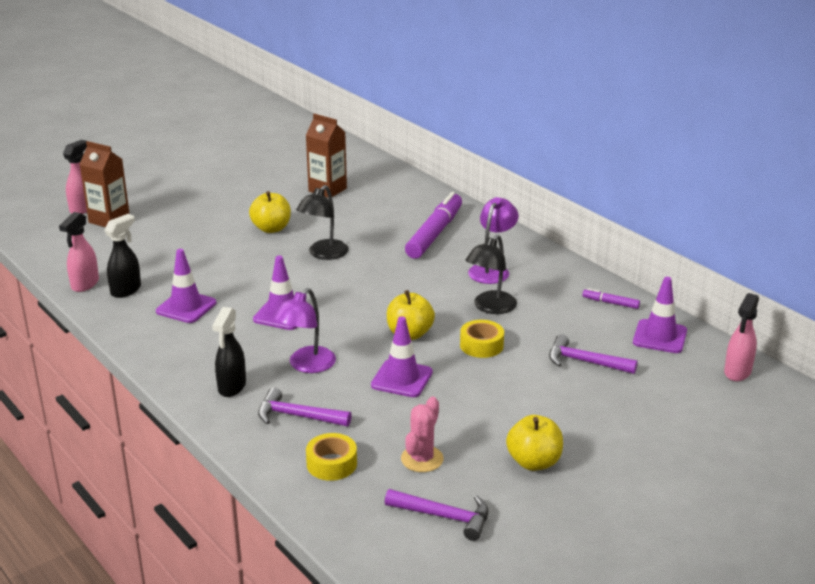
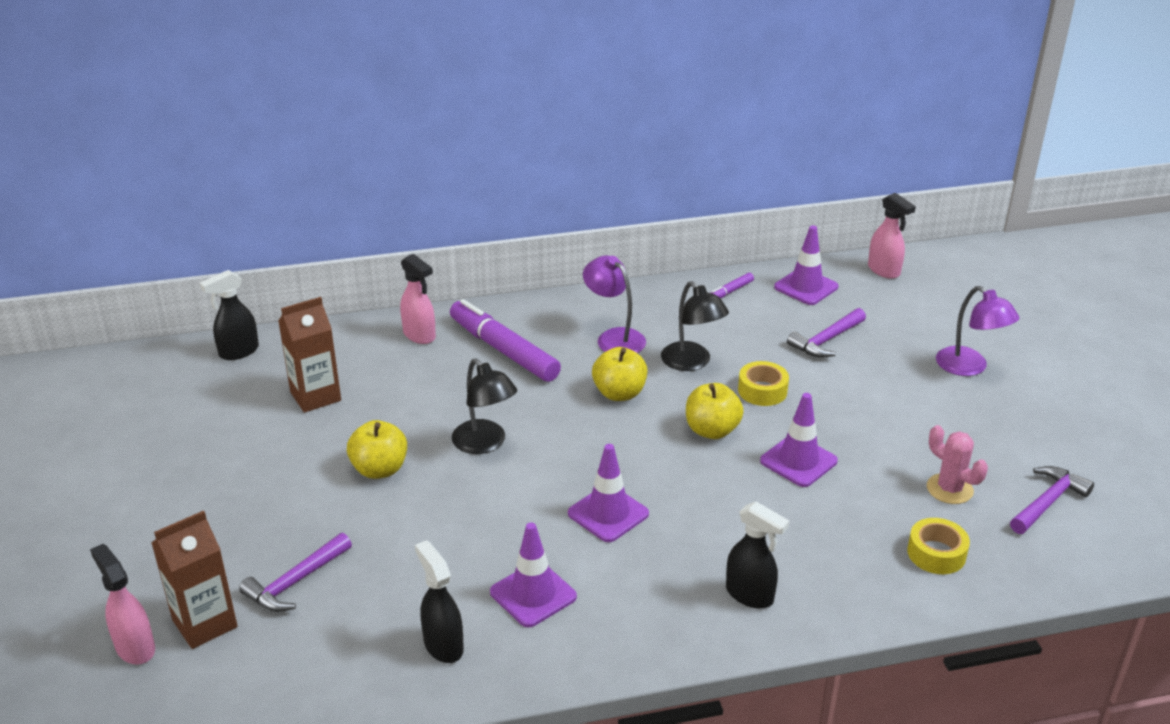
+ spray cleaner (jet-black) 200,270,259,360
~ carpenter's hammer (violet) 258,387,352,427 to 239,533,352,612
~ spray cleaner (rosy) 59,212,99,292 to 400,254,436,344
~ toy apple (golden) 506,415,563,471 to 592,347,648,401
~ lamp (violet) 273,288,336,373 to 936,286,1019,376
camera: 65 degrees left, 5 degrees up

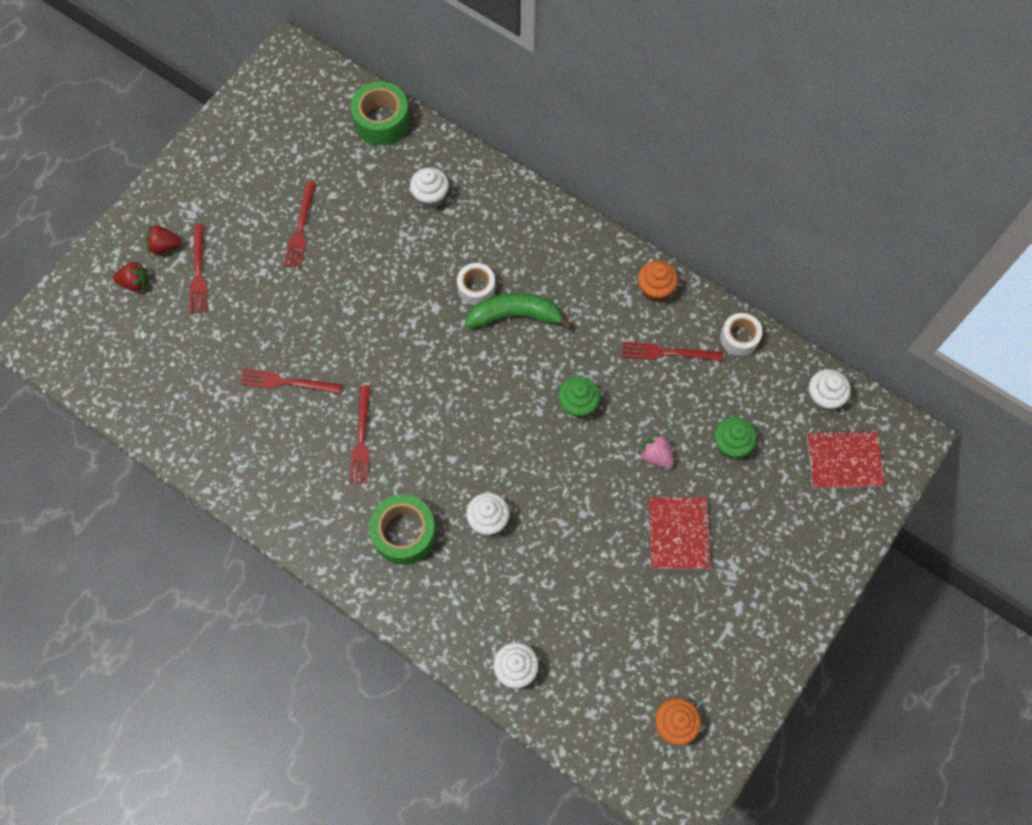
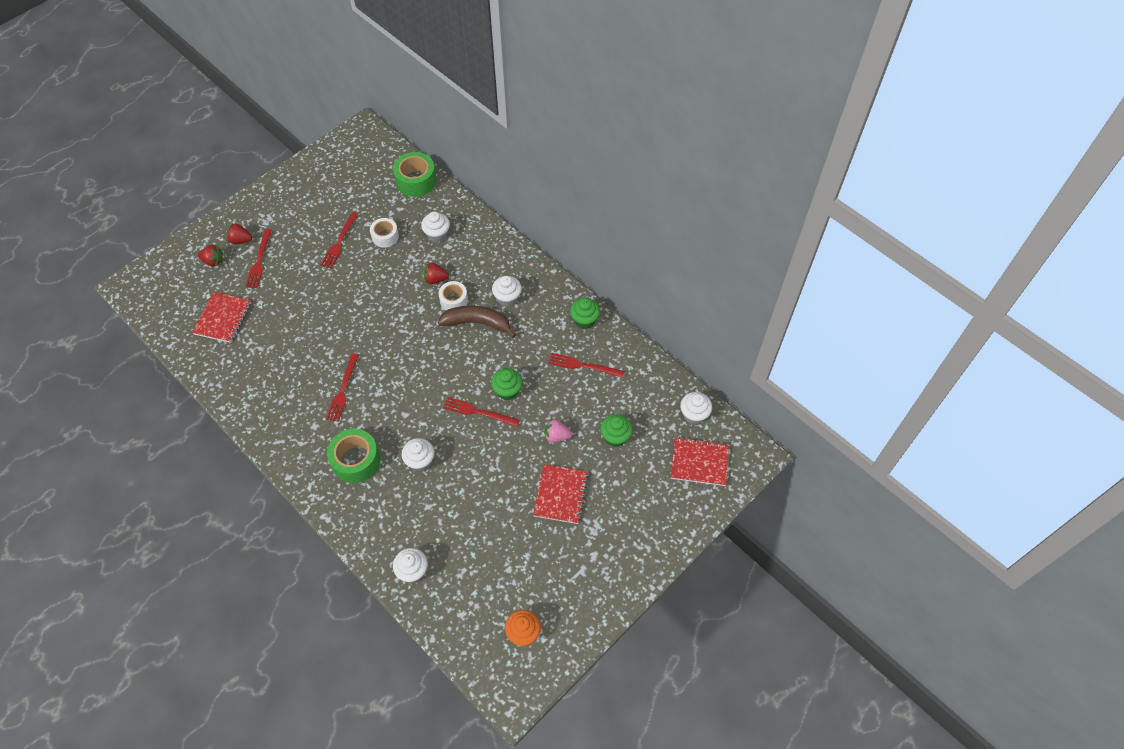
+ exercise book (crimson) 192,292,251,343
~ tape (pure white) 720,313,762,356 to 370,218,399,248
+ strawberry (crimson) 423,262,449,284
~ banana (leaf-green) 465,293,573,330 to banana (brown) 438,306,516,338
~ dinner fork (crimson) 240,369,342,394 to 443,397,520,426
+ muffin (pure white) 492,276,522,307
~ strawberry (rosy) 639,434,674,468 = 545,419,572,443 45 degrees counterclockwise
~ muffin (bright orange) 638,261,678,301 to muffin (leaf-green) 570,298,600,329
camera: 10 degrees right, 10 degrees down

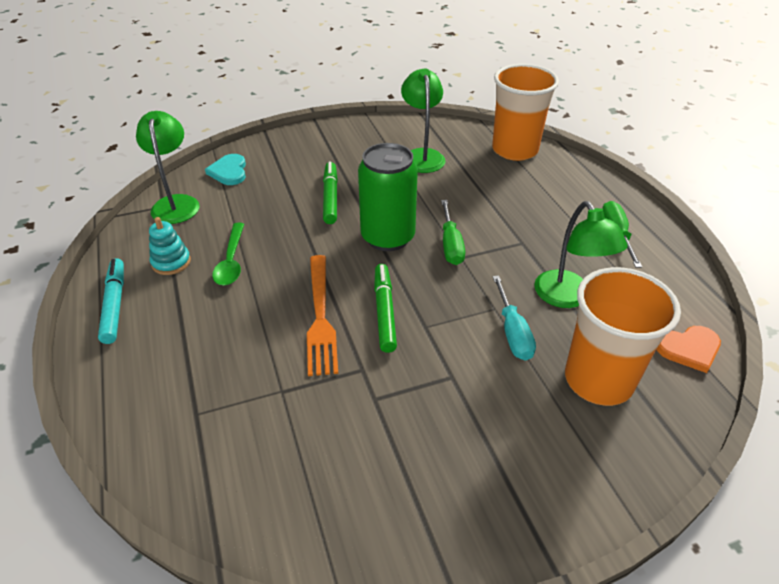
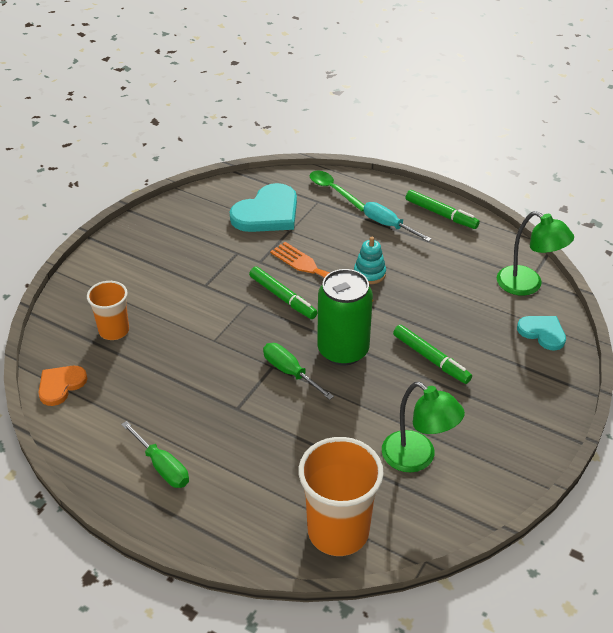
~ beaker (bright orange) 565,267,681,406 = 87,281,129,340 x0.60
+ love heart (turquoise) 230,183,297,232
~ tablespoon (leaf-green) 212,223,244,285 to 309,171,365,211
~ ring stacker (turquoise) 149,217,191,275 to 354,237,386,284
~ flat screwdriver (turquoise) 492,276,536,361 to 364,202,431,242
~ marker pen (turquoise) 98,258,124,344 to marker pen (leaf-green) 405,190,480,229
- lamp (leaf-green) 534,201,628,308
camera: 140 degrees right, 0 degrees up

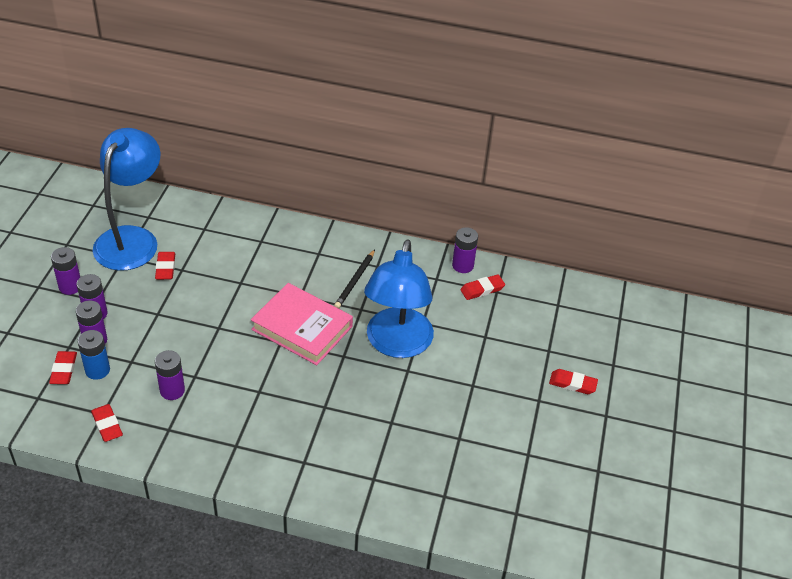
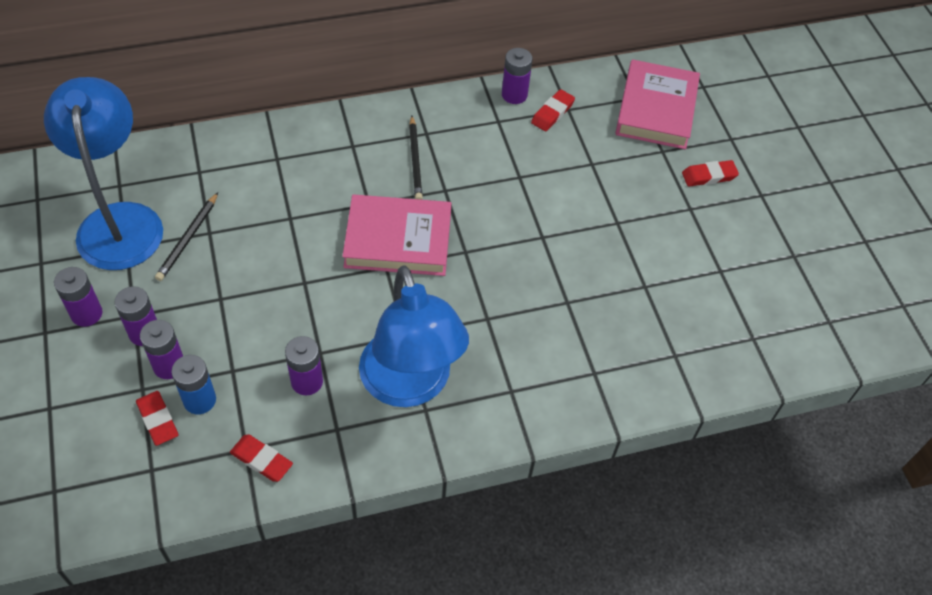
~ gum eraser (crimson) 155,252,175,280 to wooden pencil (jet-black) 155,192,218,281
~ lamp (royal blue) 364,239,434,358 to 359,265,469,407
+ book (rosy) 615,59,700,149
camera: 30 degrees left, 10 degrees up

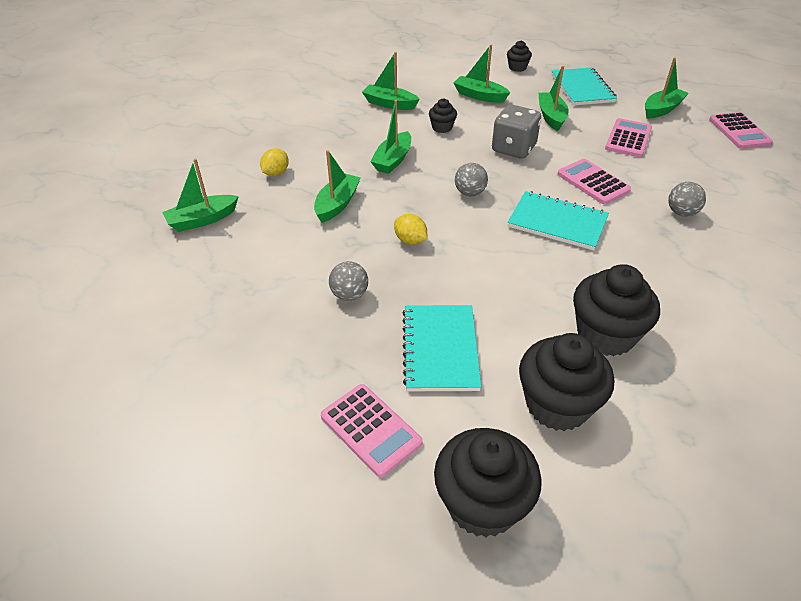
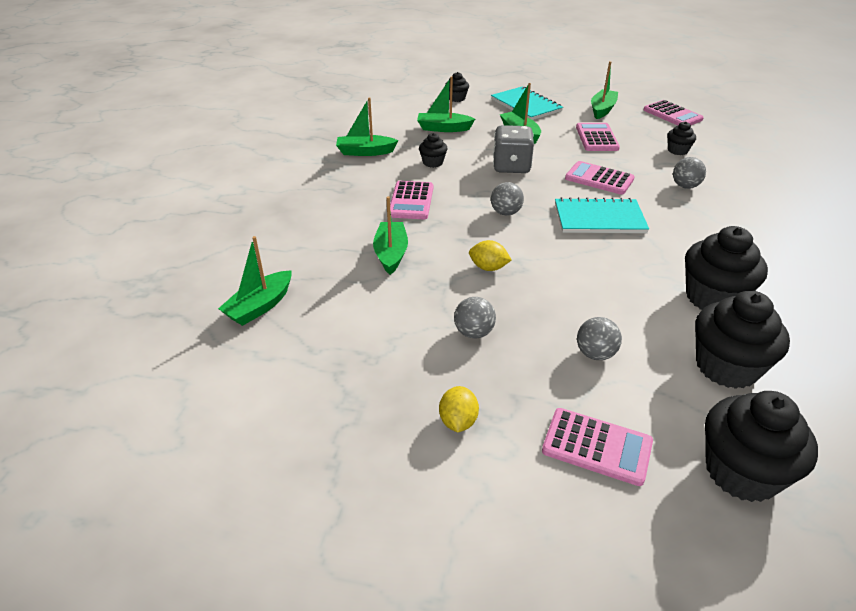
~ sailboat (leaf-green) 371,100,411,174 to pocket calculator (rosy) 390,181,433,220
~ toy lemon (golden) 260,148,289,176 to 439,386,479,432
~ exercise book (turquoise) 403,305,481,391 to play ball (grey) 577,317,622,360
+ muffin (jet-black) 667,121,696,155
camera: 25 degrees left, 5 degrees down

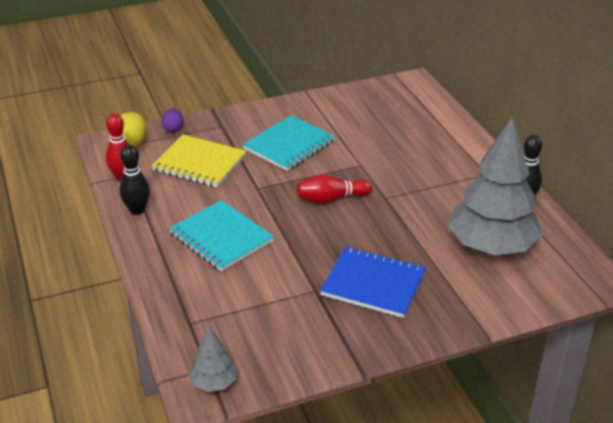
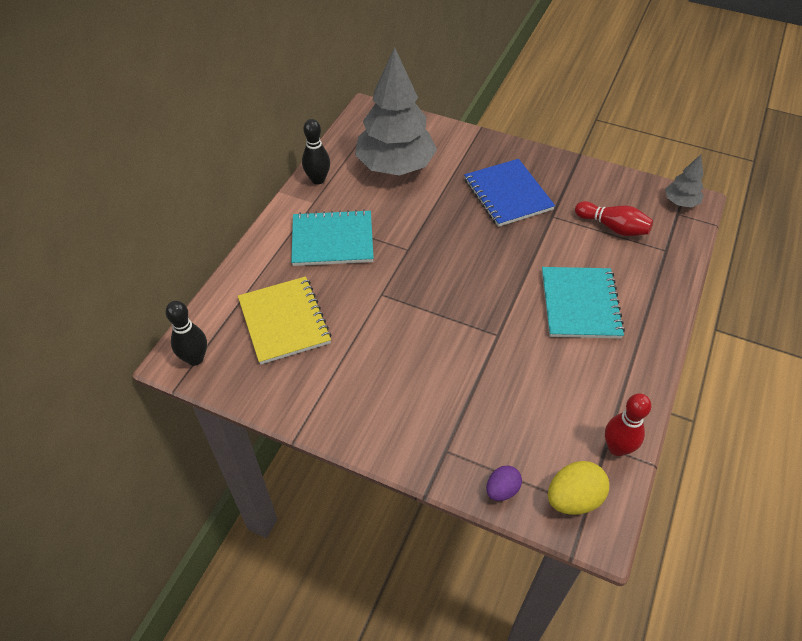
~ skittle (jet-black) 119,145,150,215 to 165,301,207,366
~ exercise book (golden) 151,135,246,188 to 238,276,332,365
~ exercise book (turquoise) 242,115,335,171 to 291,209,374,266
~ skittle (crimson) 297,174,372,204 to 575,201,653,236
camera: 135 degrees left, 15 degrees up

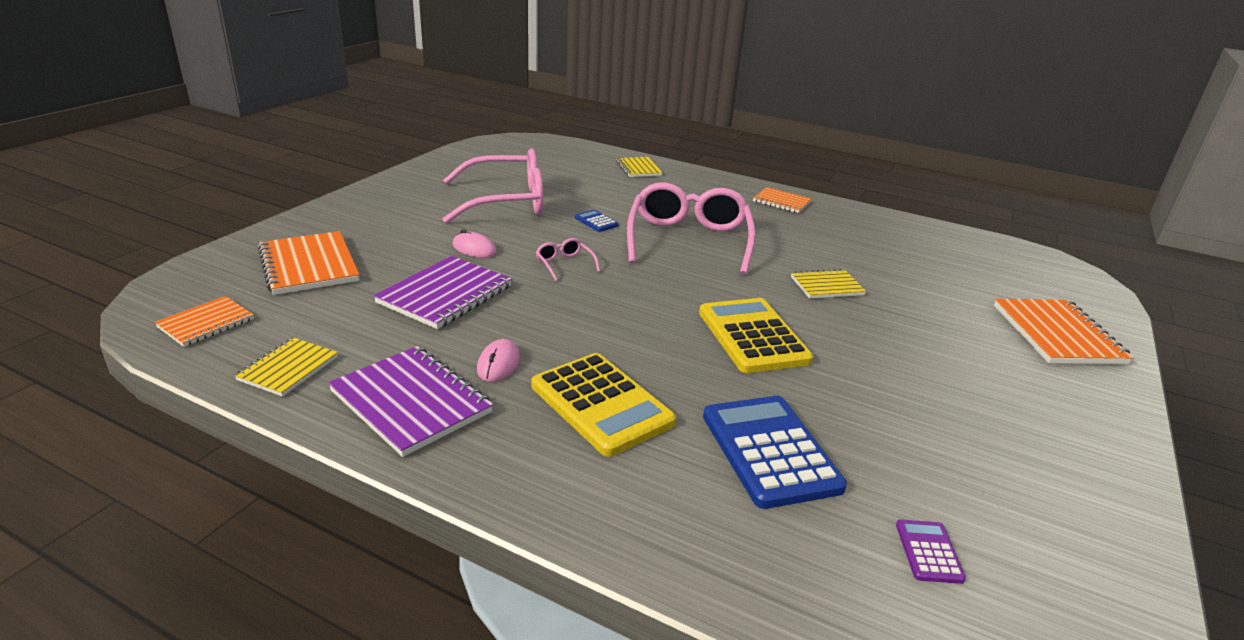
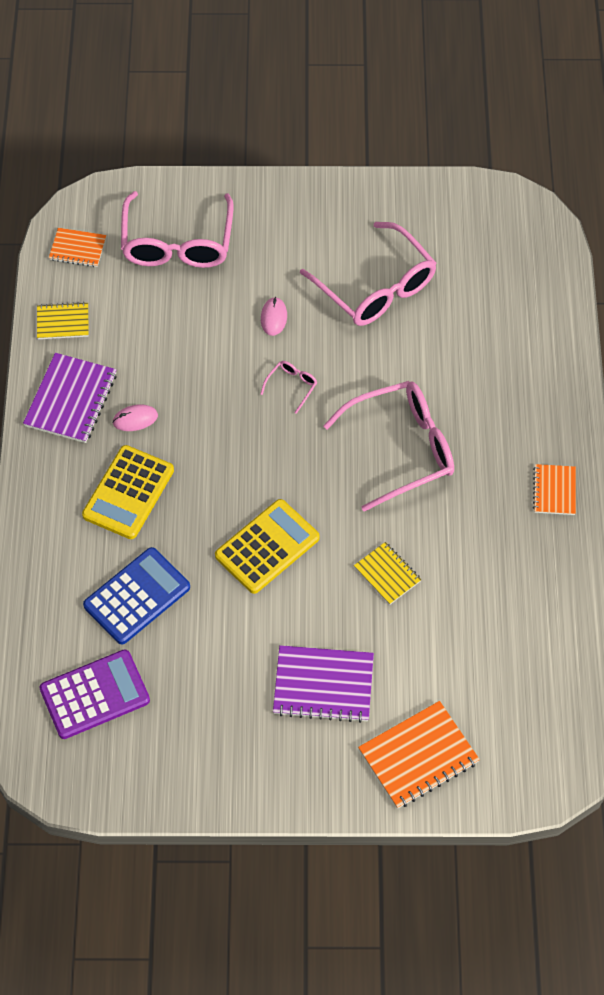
~ pocket calculator (violet) 896,519,966,584 = 39,649,150,739 x2.22
~ exercise book (bright orange) 258,231,359,295 to spectacles (rosy) 121,191,234,268
~ exercise book (violet) 373,256,512,329 to 273,645,374,723
- pocket calculator (royal blue) 575,210,619,232
- exercise book (golden) 616,157,663,177
camera: 65 degrees right, 30 degrees up

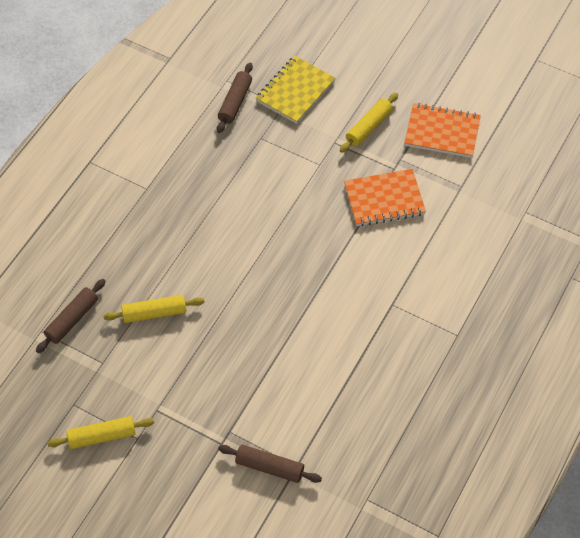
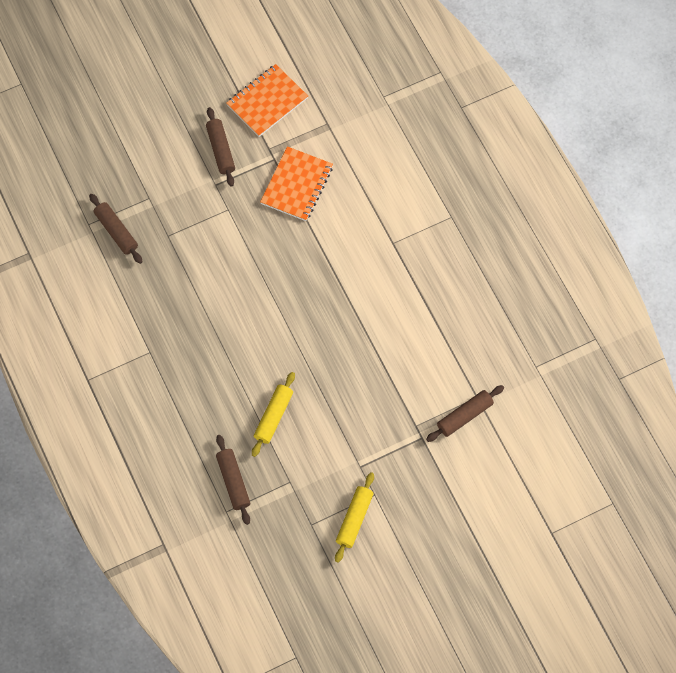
~ dough roller (golden) 340,93,398,153 to dough roller (brown) 206,107,235,186
- exercise book (golden) 256,56,335,124
camera: 55 degrees left, 10 degrees up

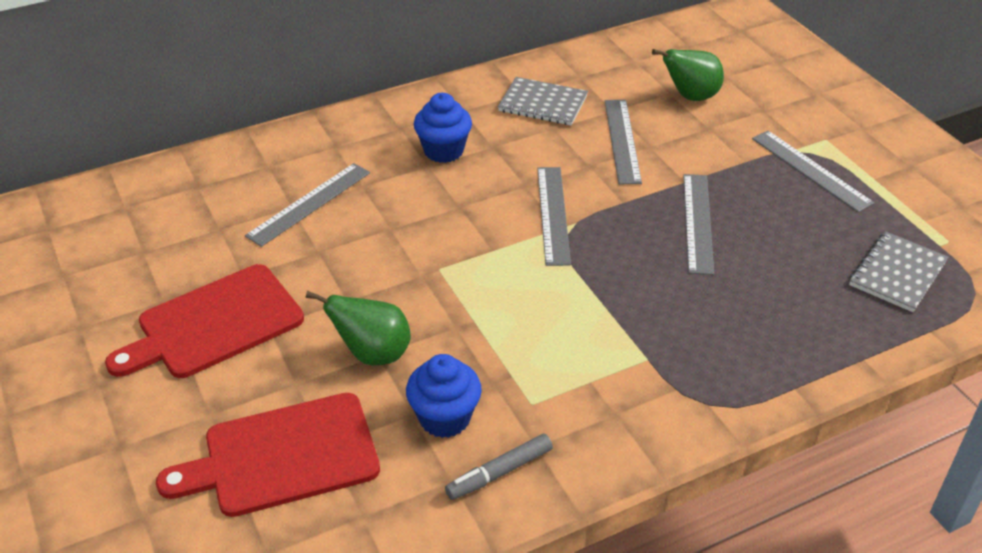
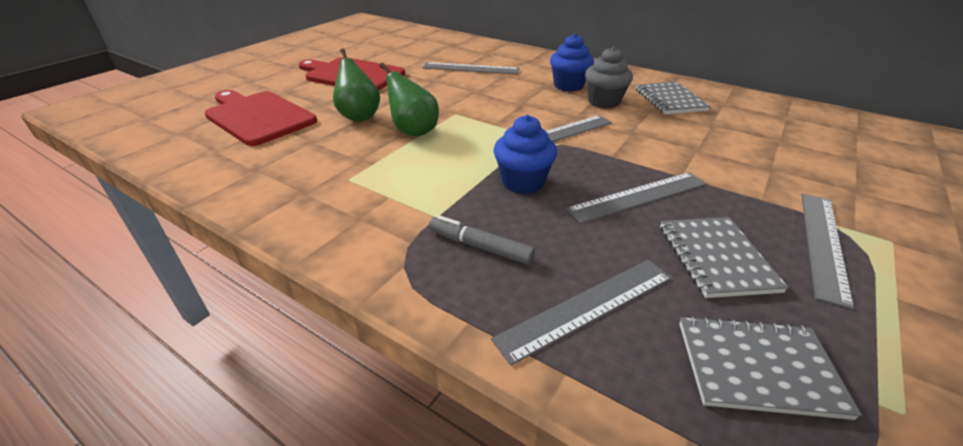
~ toy pear (leaf-green) 652,49,724,101 to 380,63,439,137
~ marker pen (grey) 445,434,553,500 to 429,215,535,265
~ measuring stick (grey) 605,100,642,184 to 491,260,672,365
~ muffin (royal blue) 406,354,482,438 to 493,115,557,194
+ muffin (grey) 585,47,633,108
+ exercise book (grey) 660,217,789,298
camera: 60 degrees right, 5 degrees down

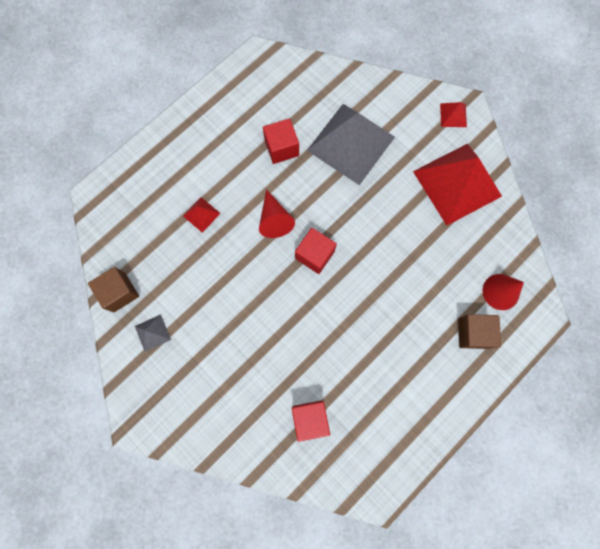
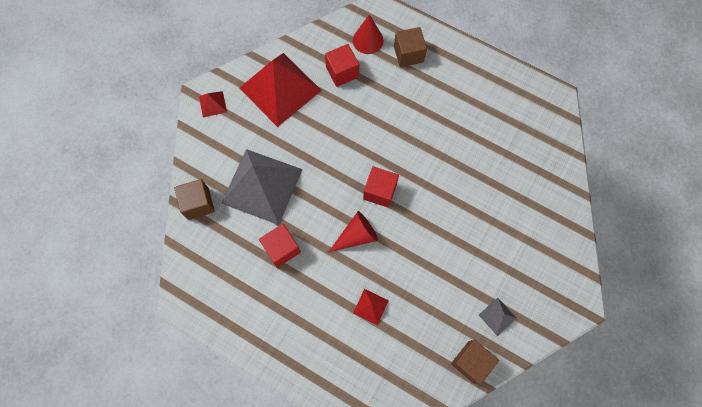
+ solid cube (brown) 174,179,215,220
~ solid cube (crimson) 292,400,330,442 to 325,44,359,87
camera: 105 degrees left, 5 degrees down

